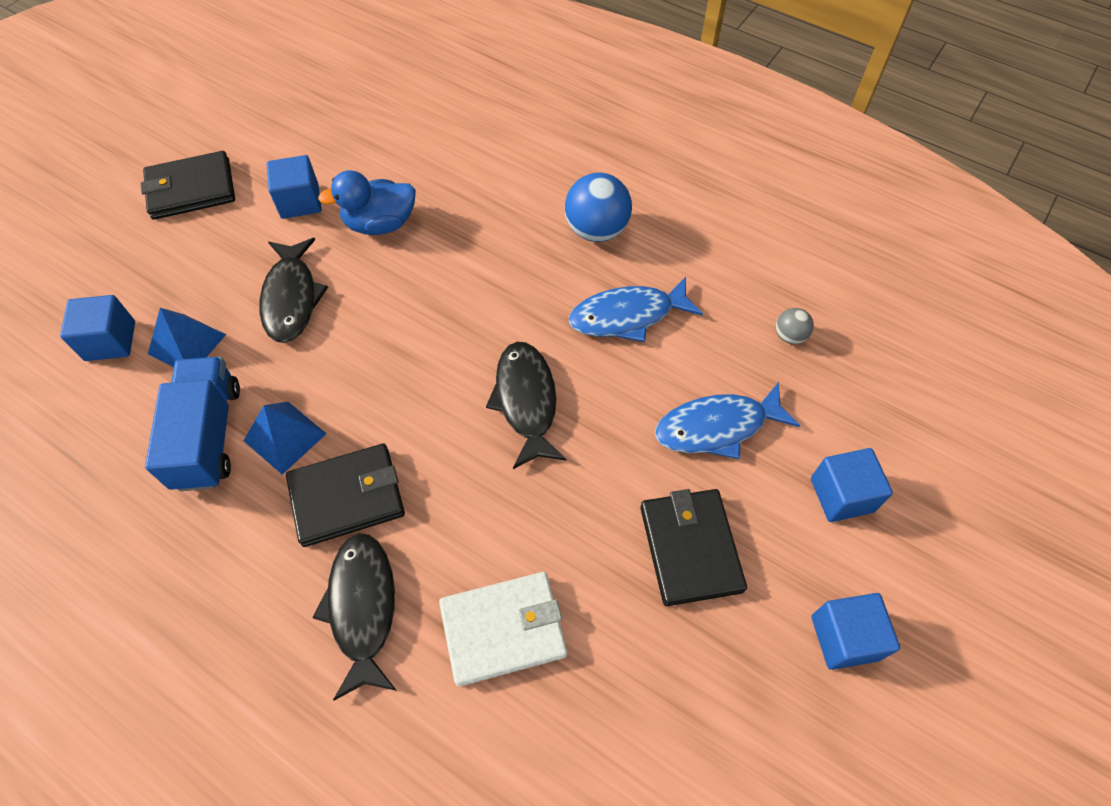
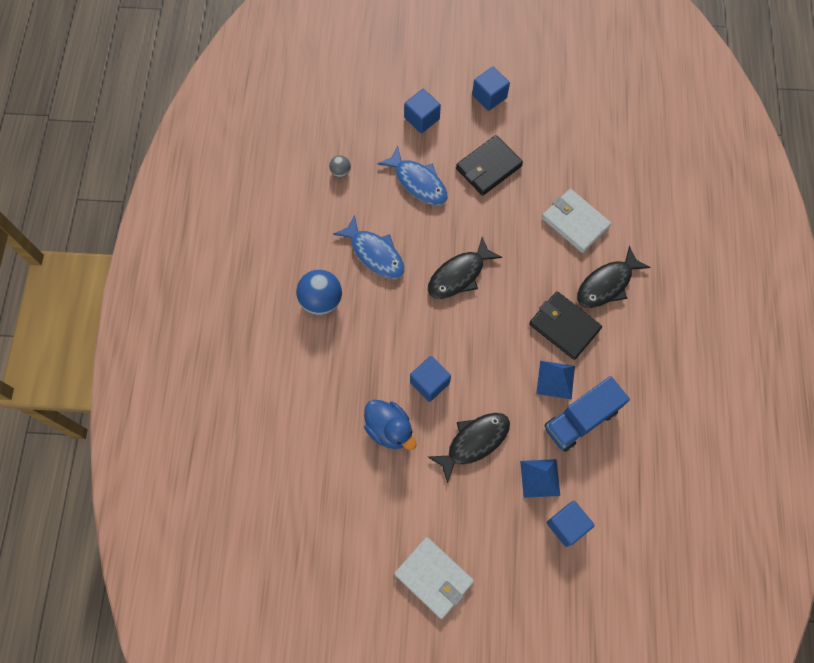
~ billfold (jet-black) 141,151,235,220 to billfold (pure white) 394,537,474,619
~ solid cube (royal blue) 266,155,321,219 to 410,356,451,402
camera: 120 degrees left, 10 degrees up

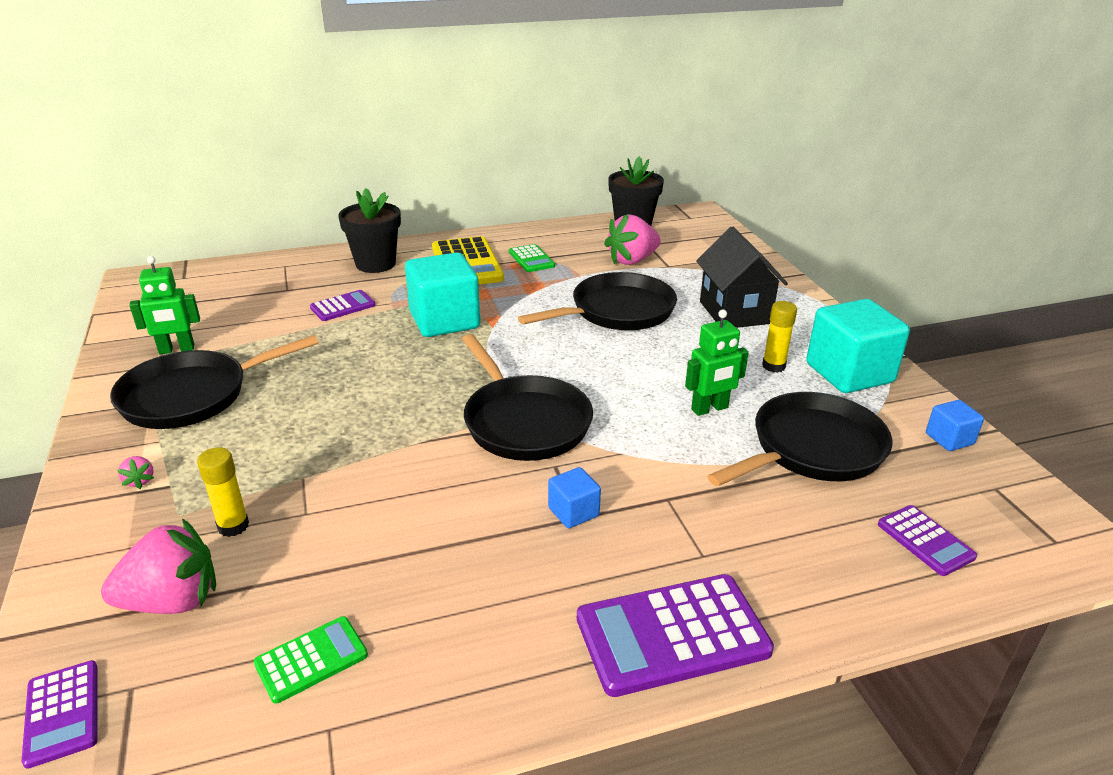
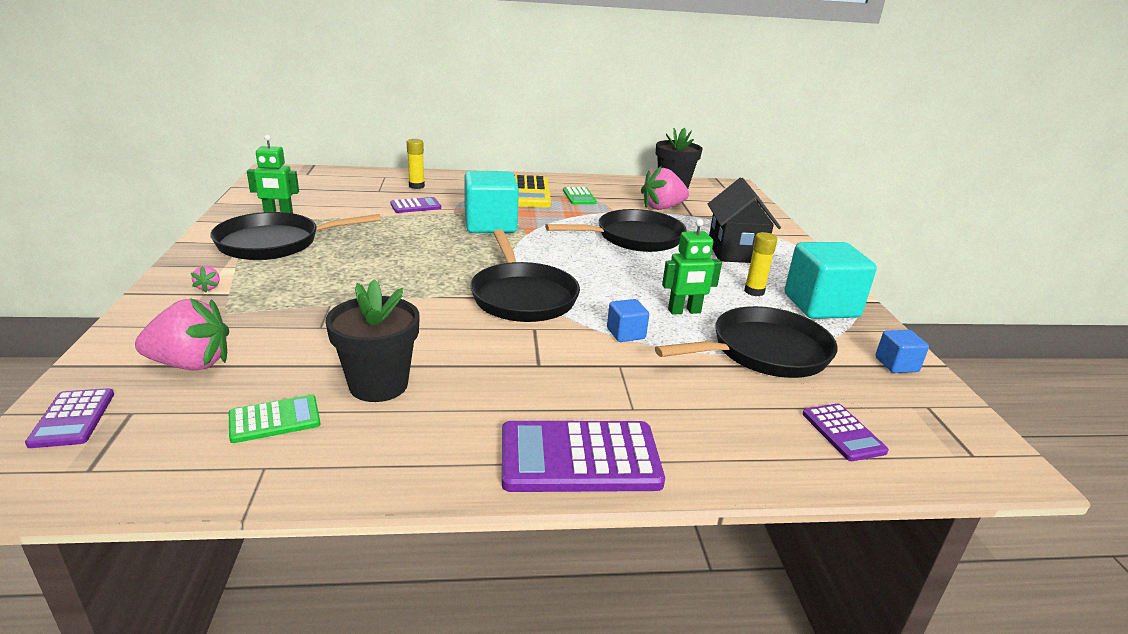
~ flower pot (jet-black) 338,188,401,273 to 325,279,420,402
~ glue (golden) 197,447,249,537 to 407,139,425,189
~ solid cube (royal blue) 548,467,601,528 to 607,299,649,342
camera: 10 degrees right, 5 degrees down

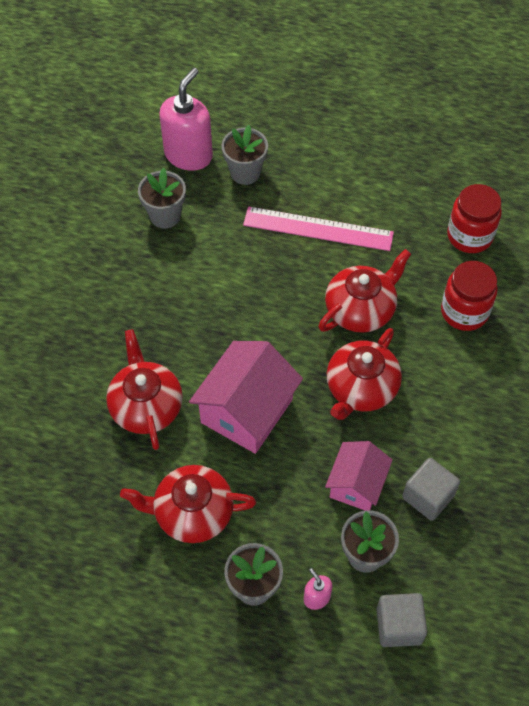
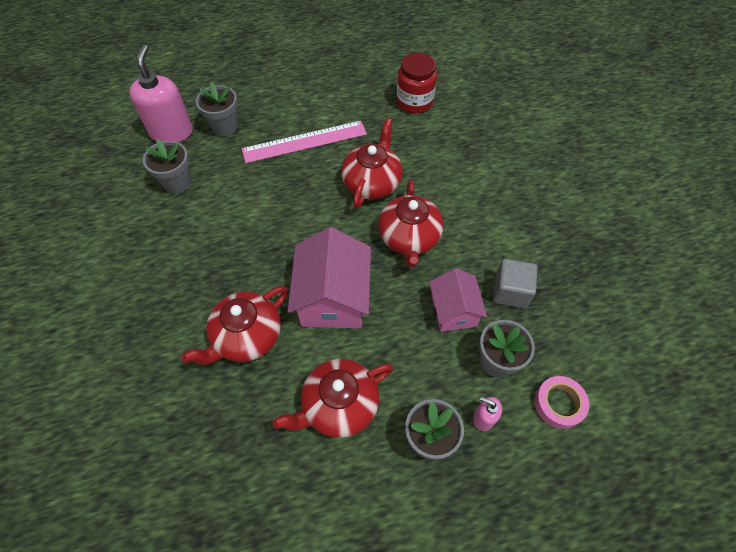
~ tea pot (crimson) 106,329,183,450 = 182,286,288,365 90 degrees counterclockwise
~ solid cube (grey) 376,593,427,647 to tape (rosy) 534,376,589,429
- jam jar (crimson) 441,261,498,331
camera: 30 degrees left, 0 degrees up

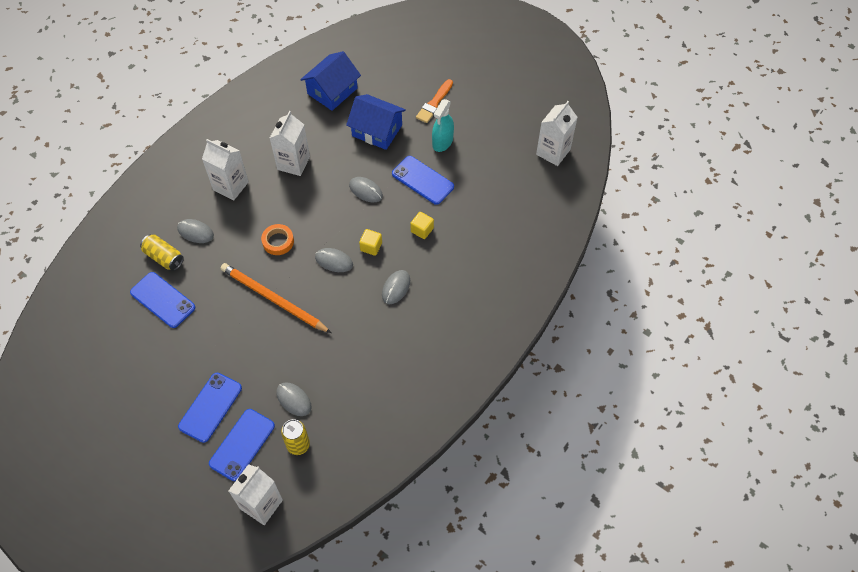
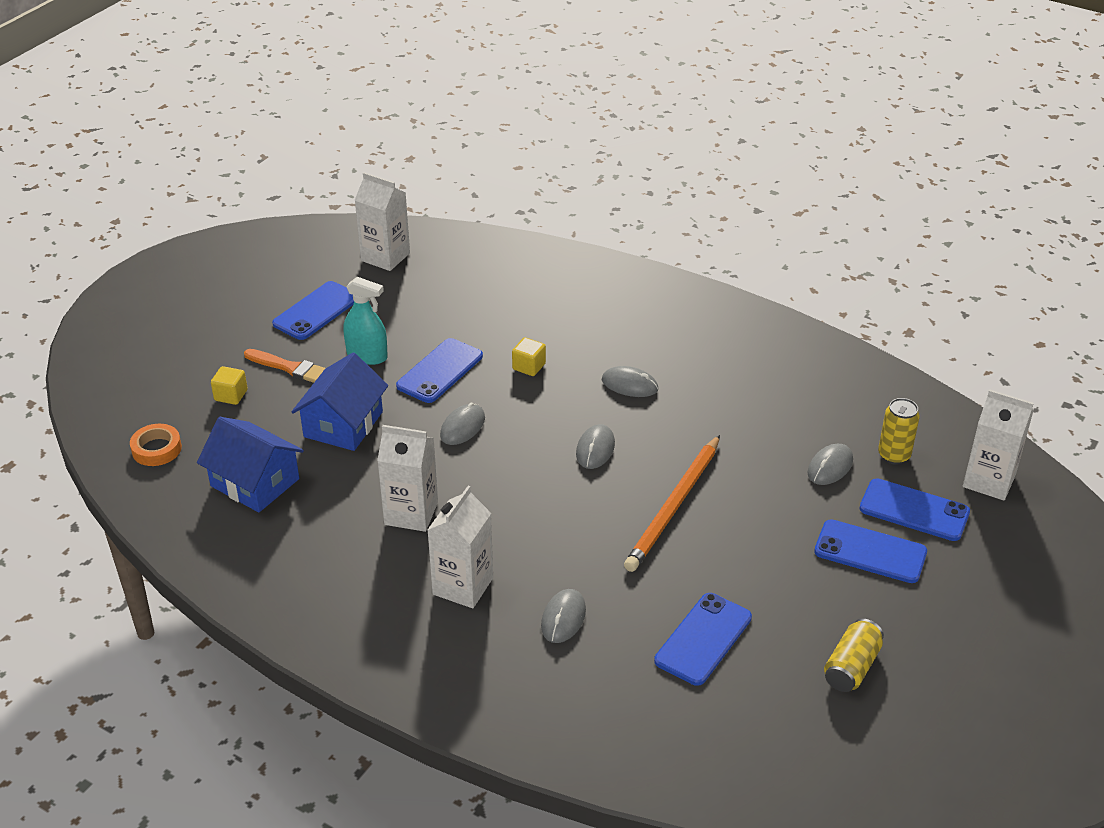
~ tape (bright orange) 261,224,294,255 to 130,424,182,466
~ solid cube (golden) 359,229,382,256 to 211,366,248,405
+ phone (royal blue) 272,281,354,340
~ can (golden) 140,234,184,271 to 824,619,884,692
camera: 95 degrees left, 20 degrees down

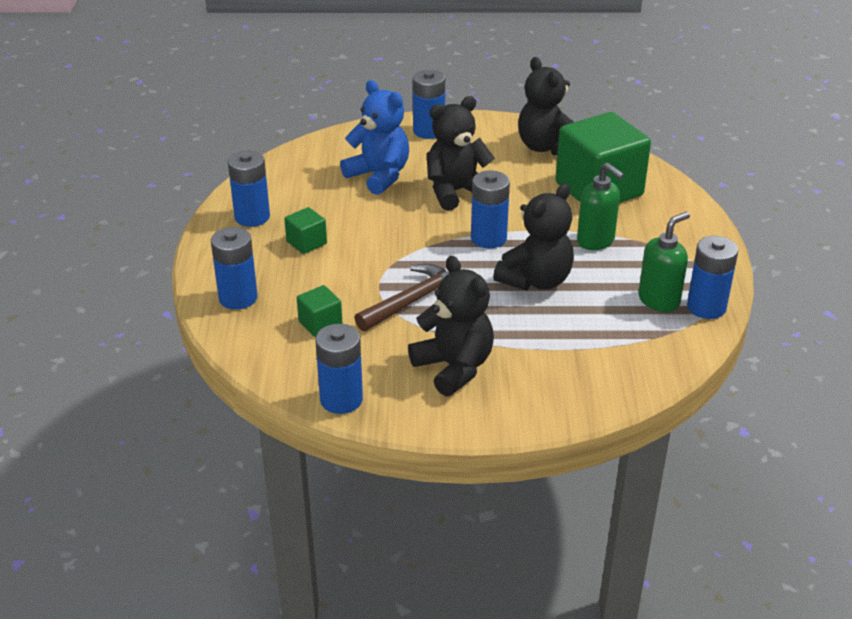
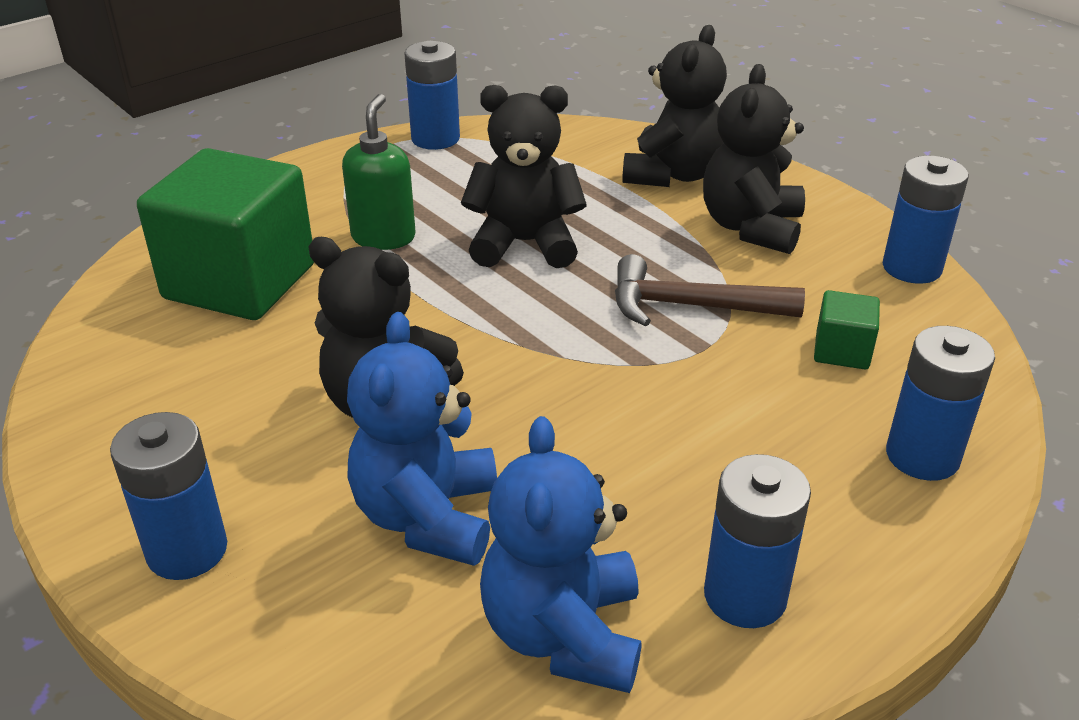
+ teddy bear (royal blue) 480,416,642,693
~ teddy bear (jet-black) 518,57,574,155 to 622,25,727,187
- solid cube (leaf-green) 284,207,327,254
- AA battery (royal blue) 471,170,510,248
- pump bottle (leaf-green) 638,212,690,312
camera: 130 degrees left, 0 degrees up

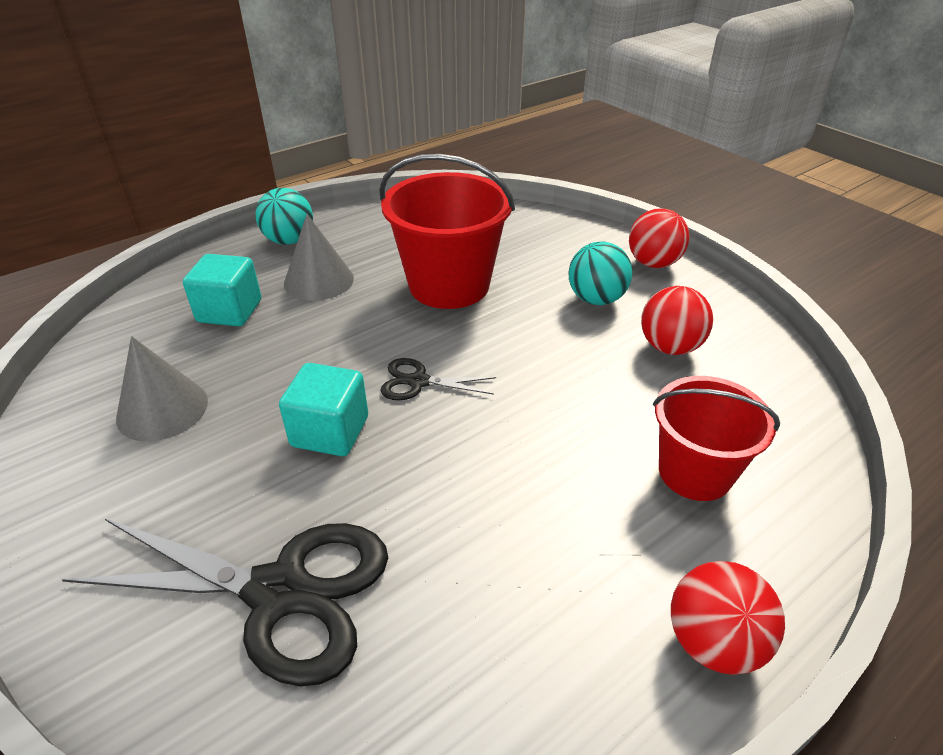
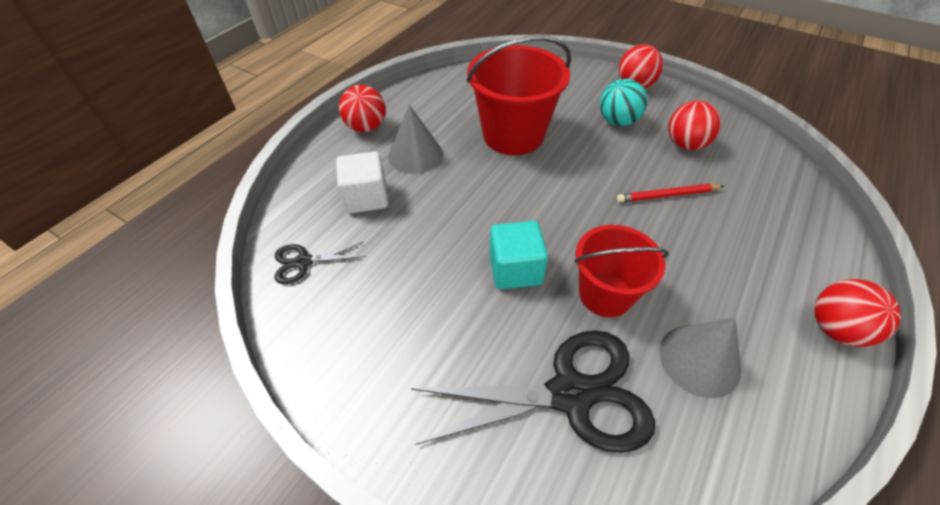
~ shears (jet-black) 380,358,496,400 to 275,241,366,284
~ solid cube (turquoise) 183,254,261,326 to solid cube (pure white) 336,151,388,214
~ play ball (turquoise) 256,188,313,245 to play ball (crimson) 339,85,385,132
~ bucket (crimson) 653,376,780,501 to 575,225,669,317
+ wooden pencil (crimson) 617,184,724,202
~ cone (grey) 116,336,208,442 to 659,317,741,398
camera: 20 degrees left, 10 degrees up

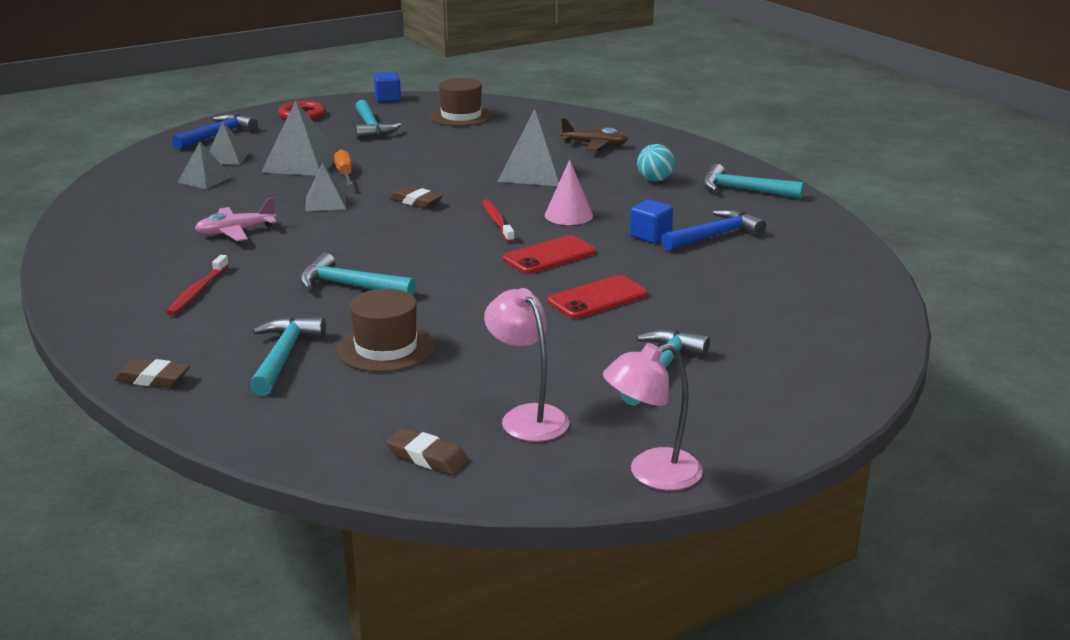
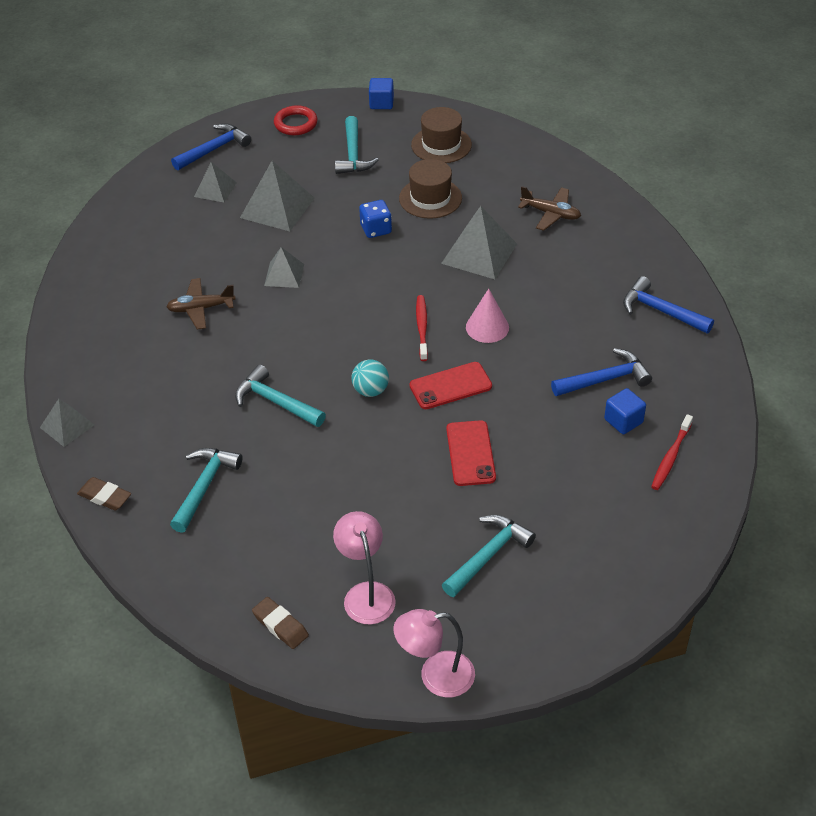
~ pyramid shape (grey) 177,142,232,189 to 40,399,94,447
~ aeroplane (rosy) 195,197,276,241 to aeroplane (brown) 166,278,235,330
~ play ball (turquoise) 637,144,675,182 to 351,359,389,397
+ dice (royal blue) 359,200,392,238
~ top hat (brown) 337,289,435,372 to 399,159,462,219
~ phone (crimson) 548,275,648,319 = 446,420,496,486 75 degrees counterclockwise
~ solid cube (royal blue) 630,199,673,243 to 604,388,646,434
~ carpenter's hammer (turquoise) 703,164,804,199 to carpenter's hammer (royal blue) 623,276,714,333
~ dental brush (crimson) 166,255,229,315 to 651,414,693,490
- flat screwdriver (bright orange) 334,149,352,185
- gum eraser (brown) 390,186,443,208
camera: 15 degrees right, 20 degrees up

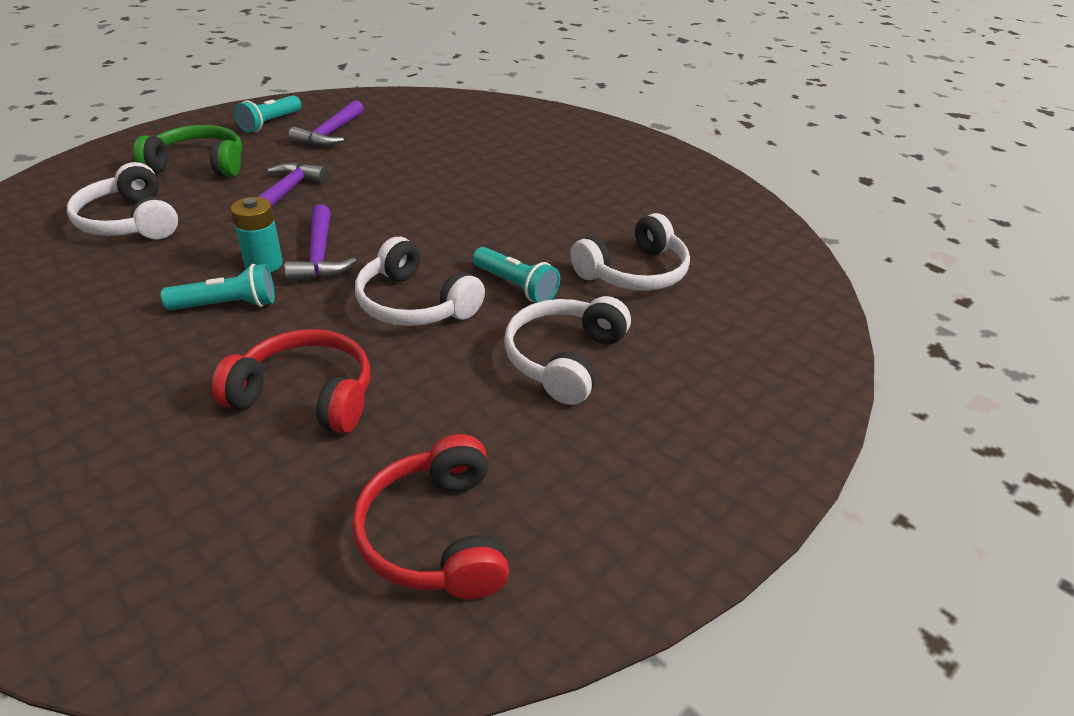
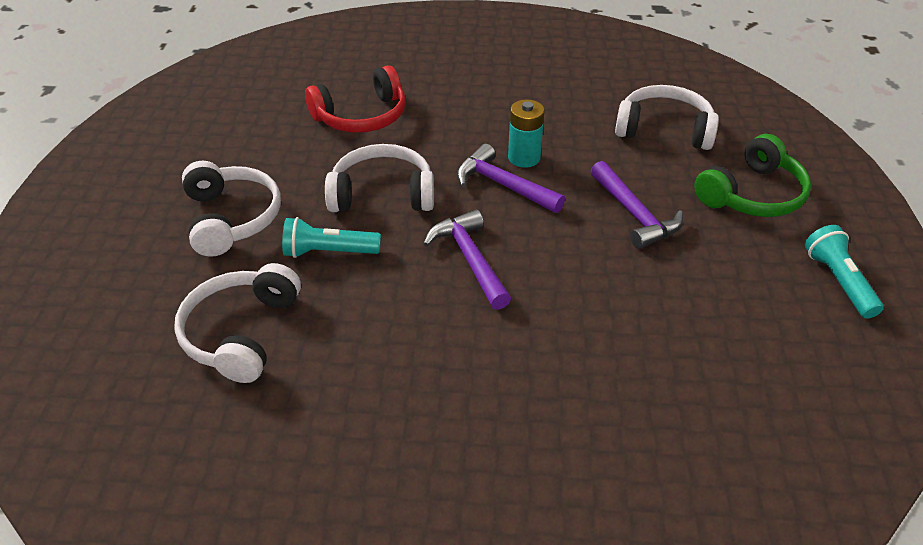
~ carpenter's hammer (violet) 289,100,364,147 to 423,210,511,310
- torch (turquoise) 161,264,275,310
- headphones (crimson) 352,434,509,599
camera: 140 degrees right, 5 degrees up

